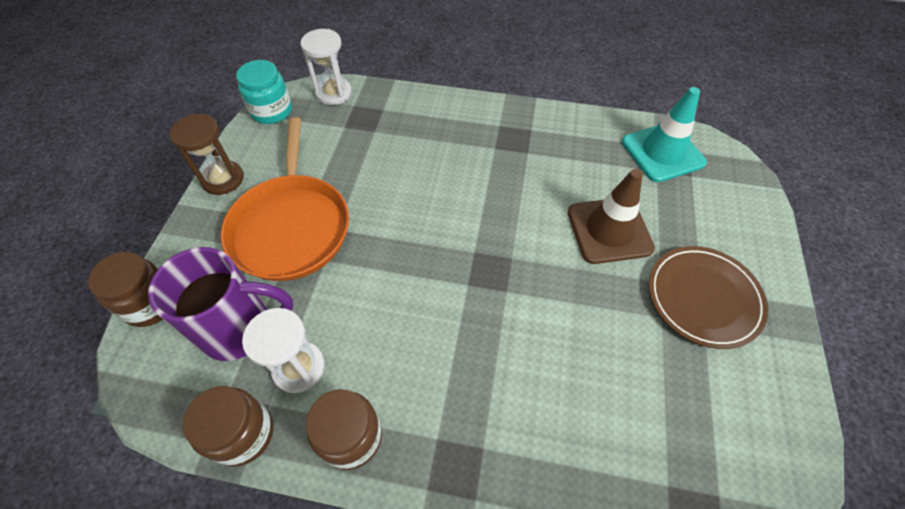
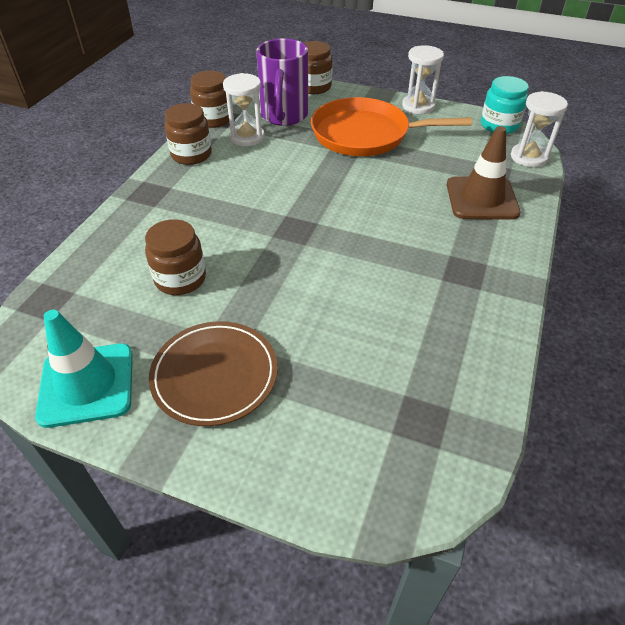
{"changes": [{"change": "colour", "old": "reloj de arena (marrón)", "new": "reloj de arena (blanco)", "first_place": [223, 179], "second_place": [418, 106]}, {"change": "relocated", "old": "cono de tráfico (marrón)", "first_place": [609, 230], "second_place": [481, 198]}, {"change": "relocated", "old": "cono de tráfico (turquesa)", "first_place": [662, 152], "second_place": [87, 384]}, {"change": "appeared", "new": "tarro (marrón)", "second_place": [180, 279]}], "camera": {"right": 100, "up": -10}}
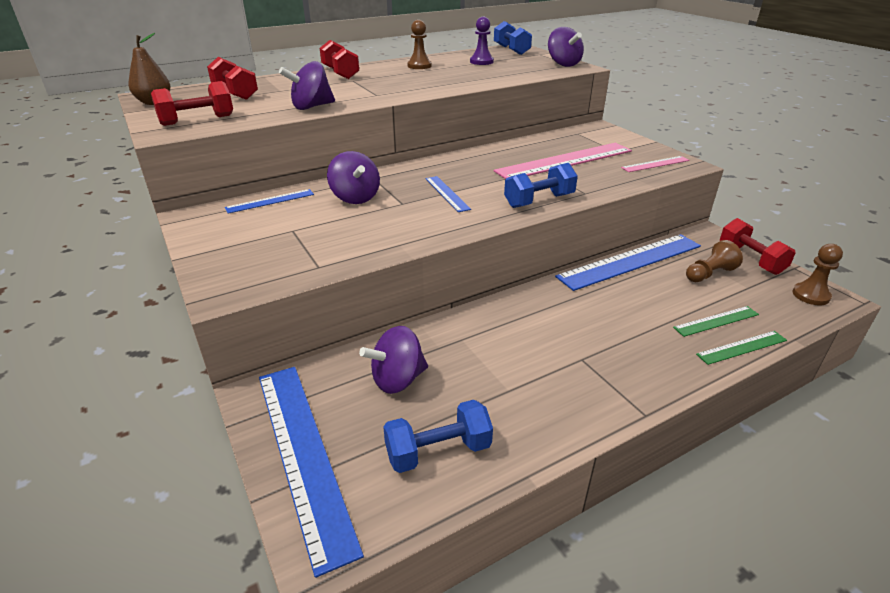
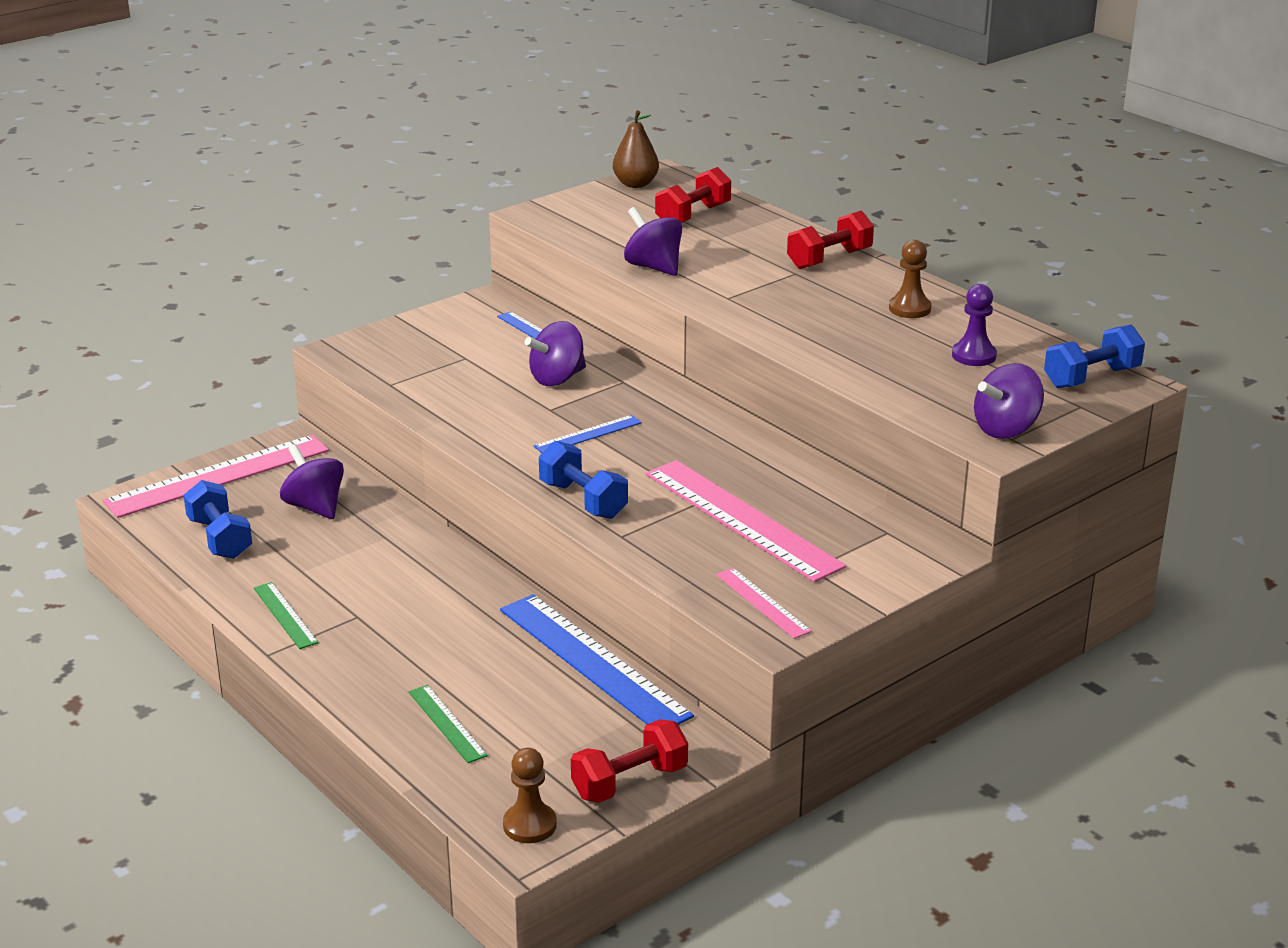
{"changes": [{"change": "missing", "old": "mancuerna (rojo)", "first_place": [197, 120]}, {"change": "colour", "old": "regla (azul)", "new": "regla (rosa)", "first_place": [302, 454], "second_place": [218, 475]}, {"change": "missing", "old": "peón (marrón)", "first_place": [709, 274]}, {"change": "relocated", "old": "regla (verde)", "first_place": [741, 347], "second_place": [285, 615]}], "camera": {"right": 80, "up": -5}}
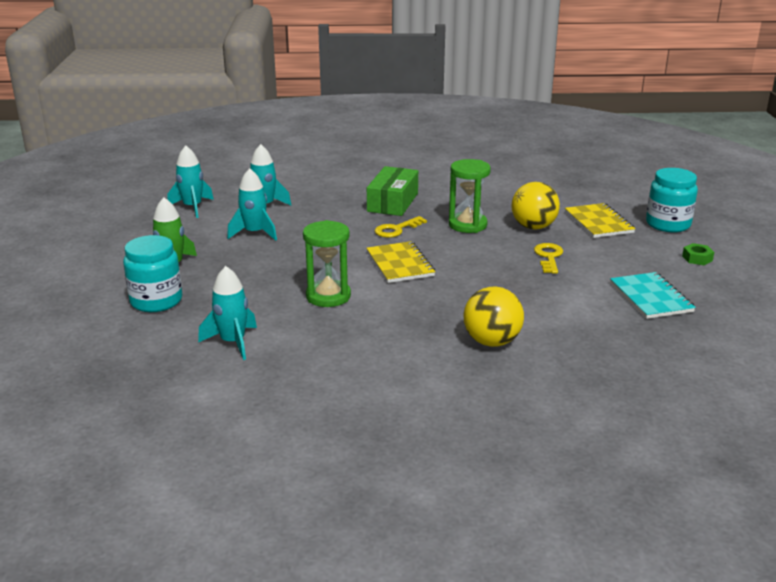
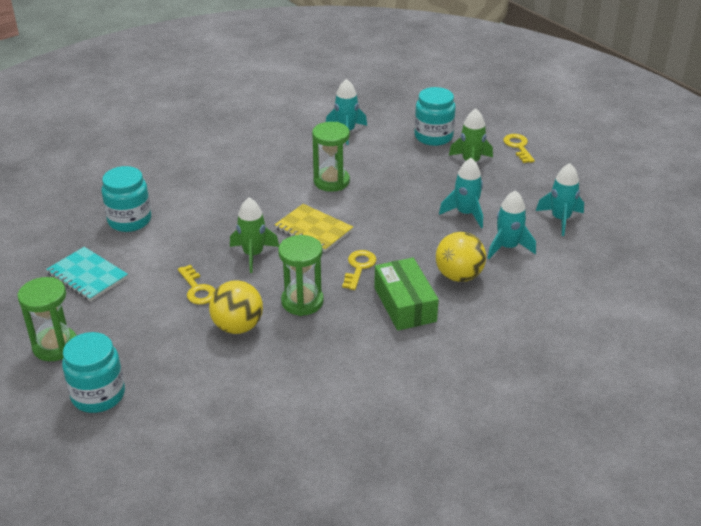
{"changes": [{"change": "relocated", "old": "pelota (amarillo)", "first_place": [492, 342], "second_place": [459, 276]}, {"change": "missing", "old": "cuaderno (amarillo)", "first_place": [598, 222]}, {"change": "exchanged", "old": "tuerca (verde)", "new": "reloj de arena (verde)", "first_place": [697, 258], "second_place": [55, 346]}, {"change": "appeared", "new": "tarro (turquesa)", "second_place": [129, 220]}, {"change": "appeared", "new": "cohete (verde)", "second_place": [253, 255]}, {"change": "appeared", "new": "llave (amarillo)", "second_place": [518, 147]}], "camera": {"right": 145, "up": 10}}
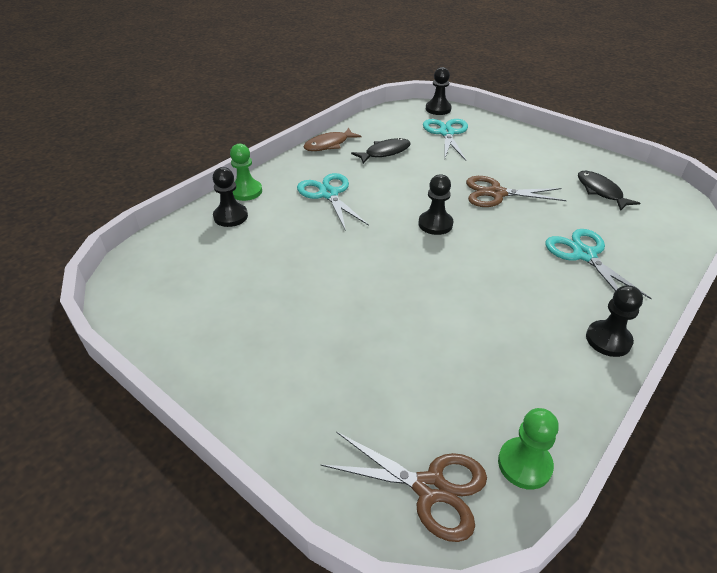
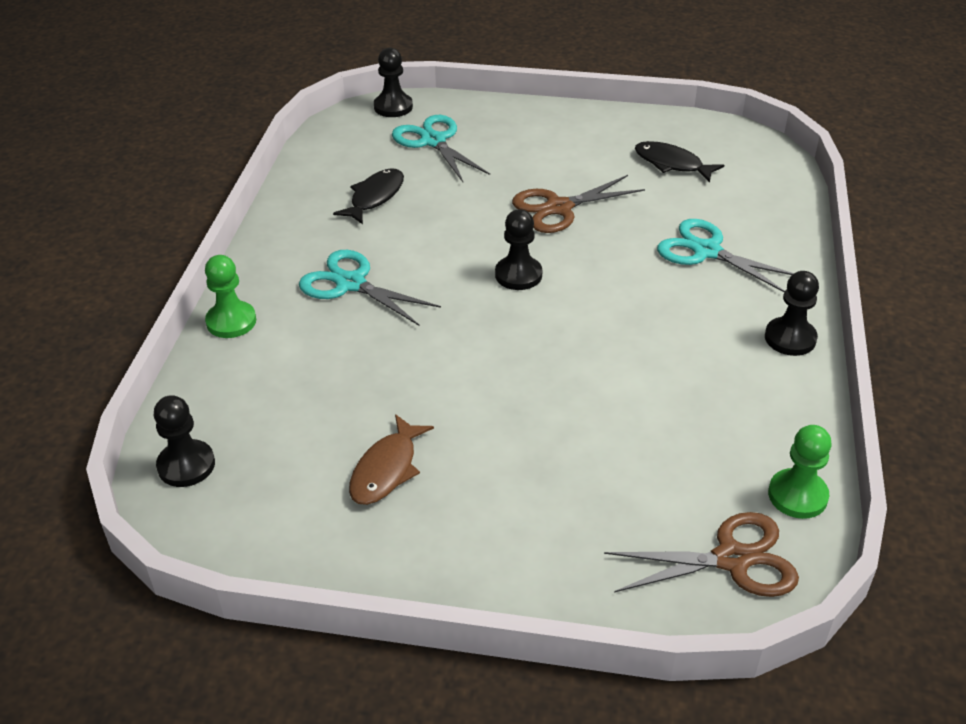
{"changes": [{"change": "relocated", "old": "peón (negro)", "first_place": [230, 216], "second_place": [186, 465]}, {"change": "relocated", "old": "pez (marrón)", "first_place": [329, 144], "second_place": [387, 469]}], "camera": {"right": -30, "up": 0}}
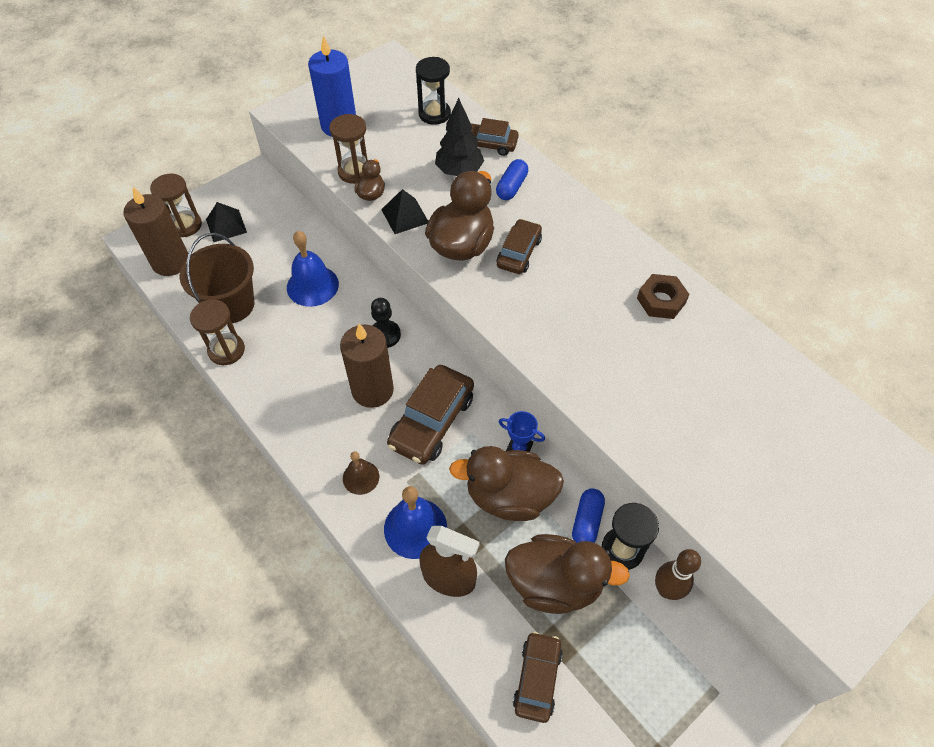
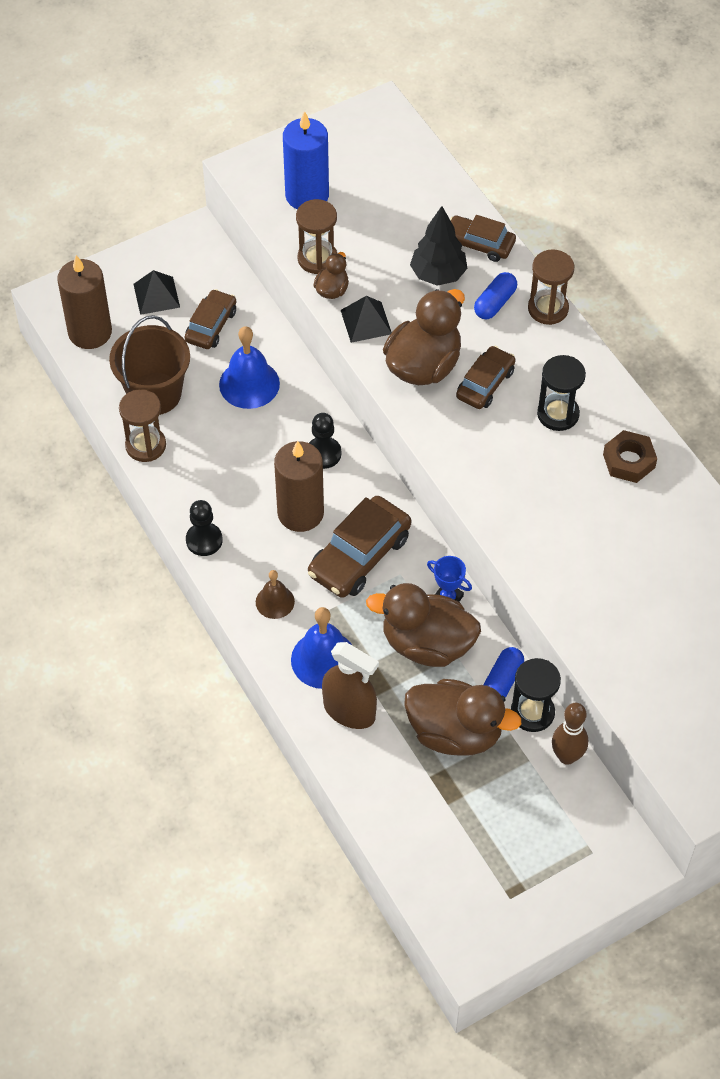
{"changes": [{"change": "relocated", "old": "reloj de arena (marrón)", "first_place": [185, 225], "second_place": [548, 309]}, {"change": "relocated", "old": "reloj de arena (negro)", "first_place": [434, 114], "second_place": [558, 414]}, {"change": "relocated", "old": "coche (marrón)", "first_place": [537, 678], "second_place": [211, 325]}, {"change": "appeared", "new": "peón (negro)", "second_place": [204, 540]}], "camera": {"right": 10, "up": 0}}
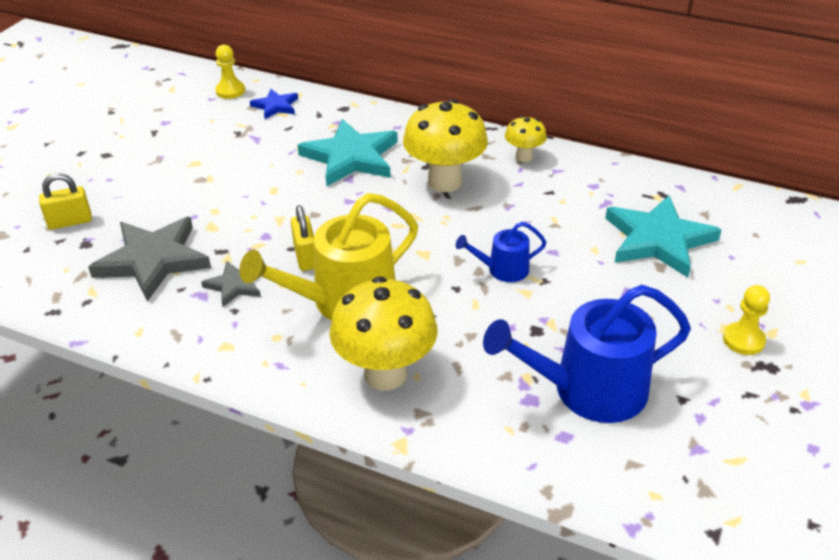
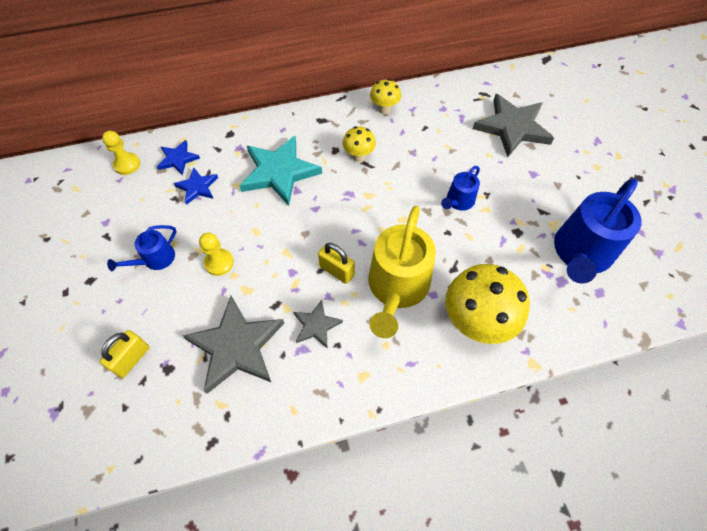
{"changes": [{"change": "size", "old": "seta (amarillo)", "first_place": [444, 182], "second_place": [359, 156], "factor": 0.52}, {"change": "colour", "old": "estrella (turquesa)", "new": "estrella (gris)", "first_place": [658, 240], "second_place": [512, 127]}, {"change": "relocated", "old": "peón (amarillo)", "first_place": [743, 340], "second_place": [219, 263]}, {"change": "appeared", "new": "regadera (azul)", "second_place": [155, 259]}, {"change": "appeared", "new": "estrella (azul)", "second_place": [197, 187]}], "camera": {"right": -40, "up": 20}}
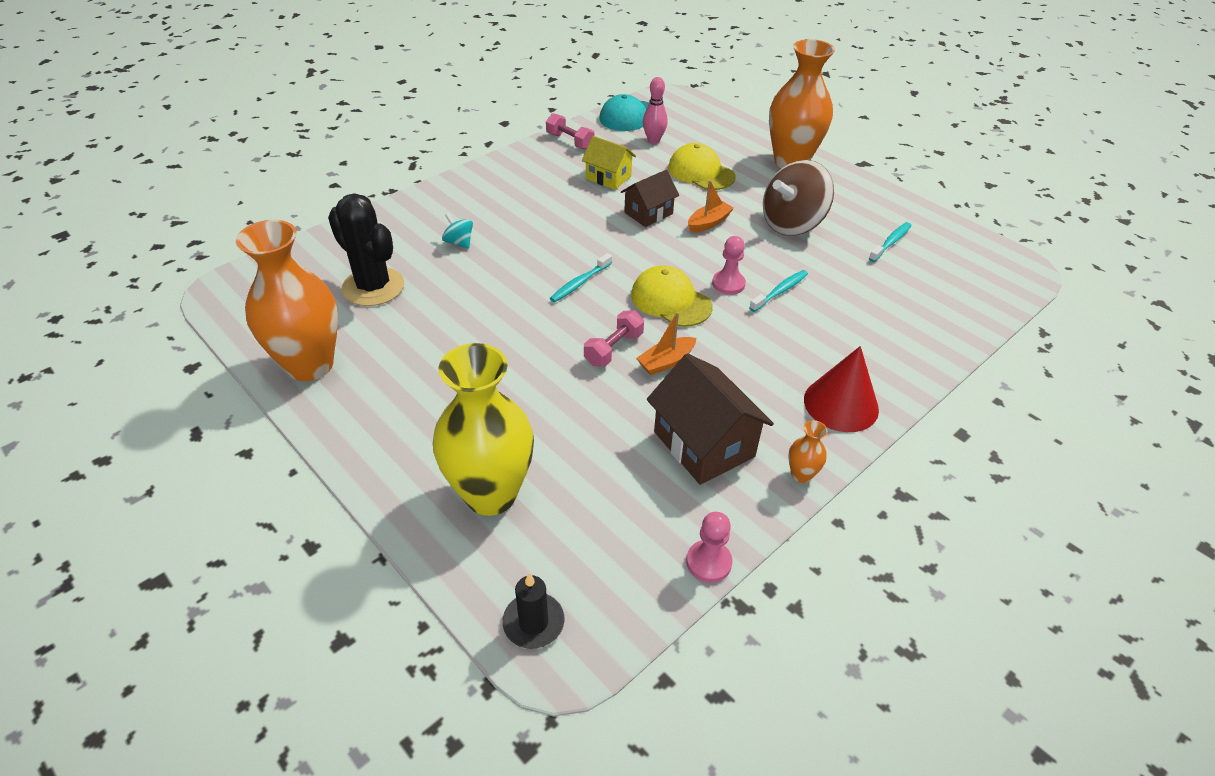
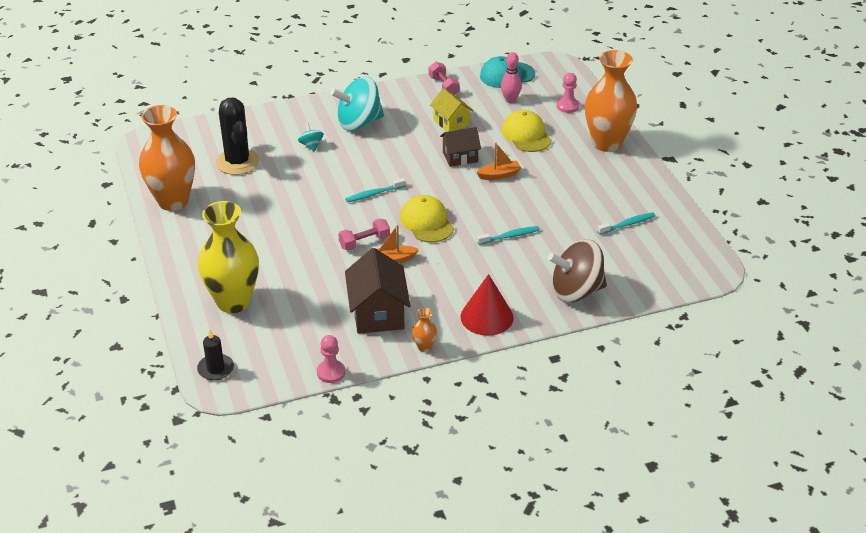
{"changes": [{"change": "relocated", "old": "peón (rosa)", "first_place": [728, 284], "second_place": [567, 106]}, {"change": "relocated", "old": "peonza (marrón)", "first_place": [792, 224], "second_place": [576, 291]}, {"change": "appeared", "new": "peonza (turquesa)", "second_place": [359, 123]}], "camera": {"right": 25, "up": -5}}
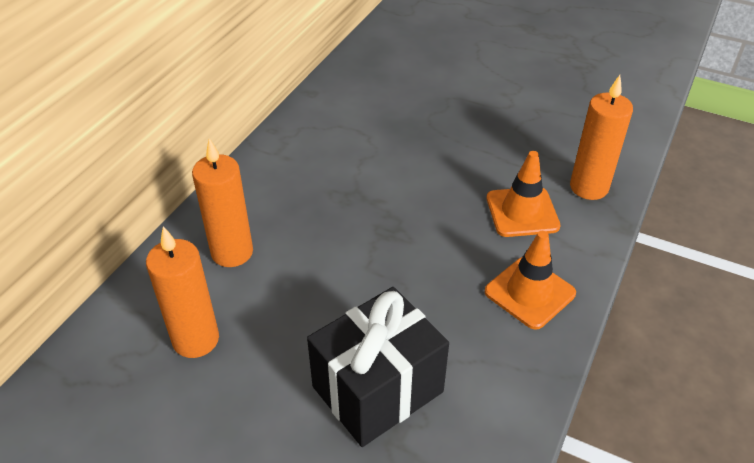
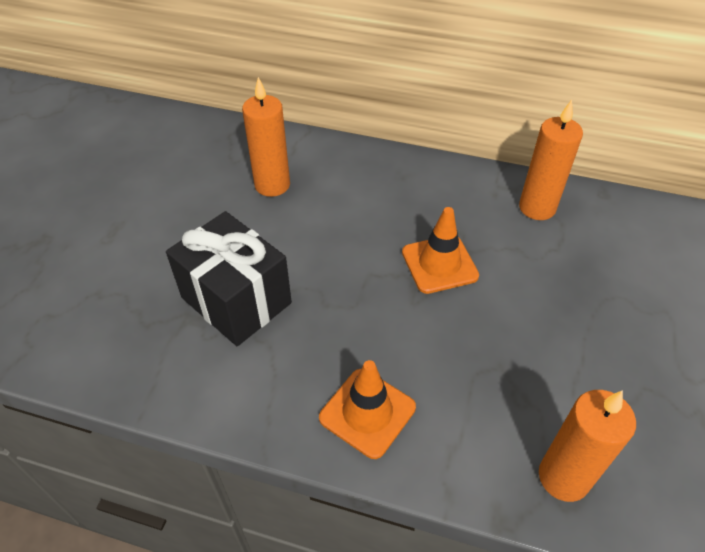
{"changes": [{"change": "relocated", "old": "vela (naranja)", "first_place": [232, 252], "second_place": [537, 208]}, {"change": "relocated", "old": "cono de tráfico (naranja)", "first_place": [522, 212], "second_place": [439, 264]}], "camera": {"right": 80, "up": 5}}
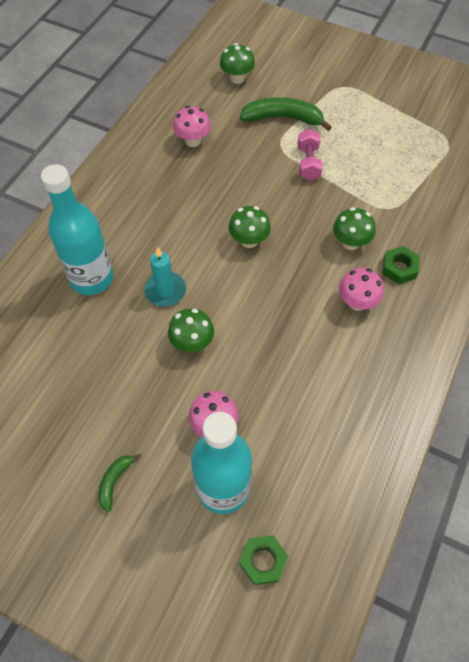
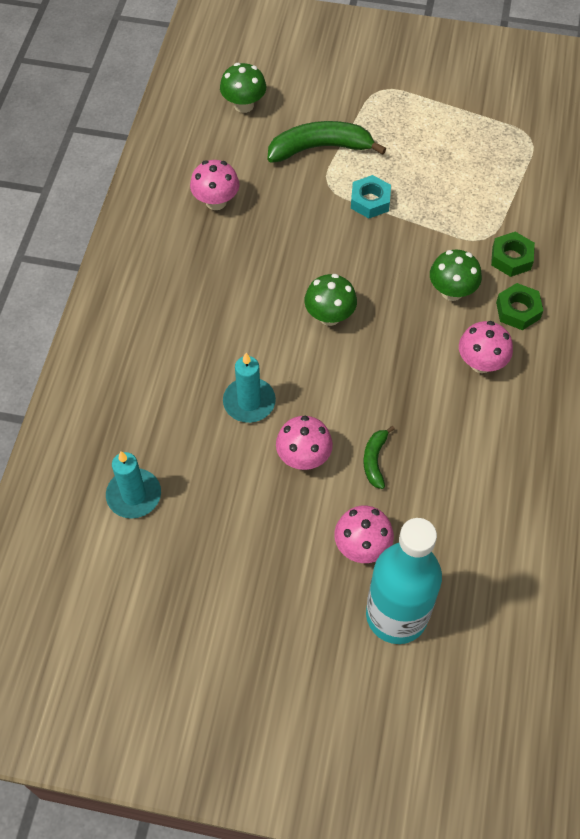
{"changes": [{"change": "missing", "old": "botella (turquesa)", "first_place": [92, 278]}, {"change": "relocated", "old": "plátano (verde)", "first_place": [114, 481], "second_place": [375, 460]}, {"change": "colour", "old": "seta (verde)", "new": "seta (rosa)", "first_place": [192, 342], "second_place": [303, 457]}, {"change": "relocated", "old": "tuerca (verde)", "first_place": [263, 561], "second_place": [511, 258]}, {"change": "exchanged", "old": "mancuerna (rosa)", "new": "tuerca (turquesa)", "first_place": [308, 163], "second_place": [370, 201]}, {"change": "appeared", "new": "vela (turquesa)", "second_place": [134, 495]}], "camera": {"right": -15, "up": 0}}
